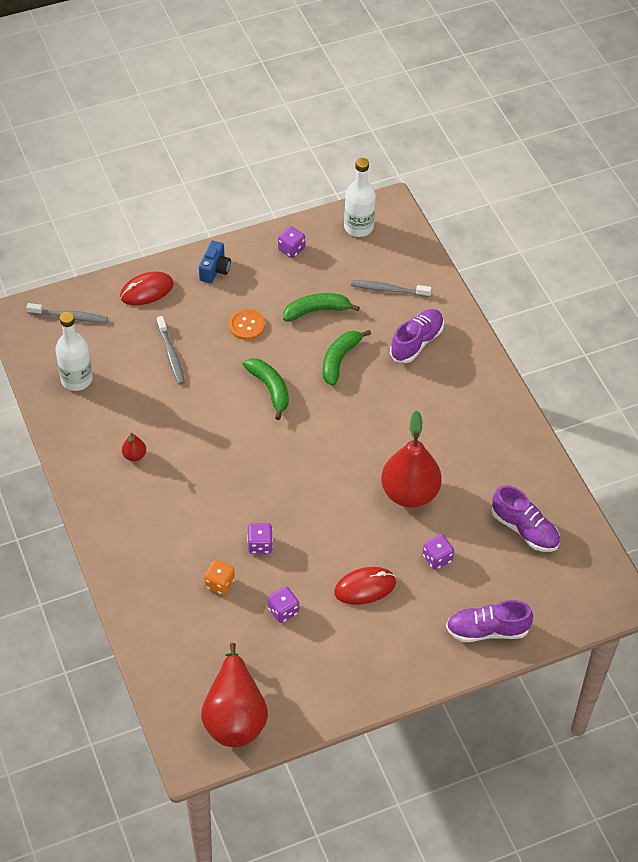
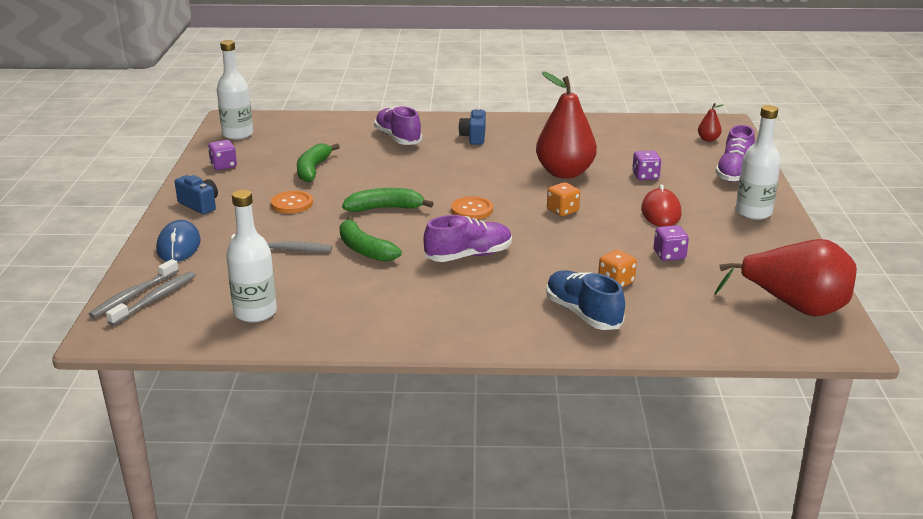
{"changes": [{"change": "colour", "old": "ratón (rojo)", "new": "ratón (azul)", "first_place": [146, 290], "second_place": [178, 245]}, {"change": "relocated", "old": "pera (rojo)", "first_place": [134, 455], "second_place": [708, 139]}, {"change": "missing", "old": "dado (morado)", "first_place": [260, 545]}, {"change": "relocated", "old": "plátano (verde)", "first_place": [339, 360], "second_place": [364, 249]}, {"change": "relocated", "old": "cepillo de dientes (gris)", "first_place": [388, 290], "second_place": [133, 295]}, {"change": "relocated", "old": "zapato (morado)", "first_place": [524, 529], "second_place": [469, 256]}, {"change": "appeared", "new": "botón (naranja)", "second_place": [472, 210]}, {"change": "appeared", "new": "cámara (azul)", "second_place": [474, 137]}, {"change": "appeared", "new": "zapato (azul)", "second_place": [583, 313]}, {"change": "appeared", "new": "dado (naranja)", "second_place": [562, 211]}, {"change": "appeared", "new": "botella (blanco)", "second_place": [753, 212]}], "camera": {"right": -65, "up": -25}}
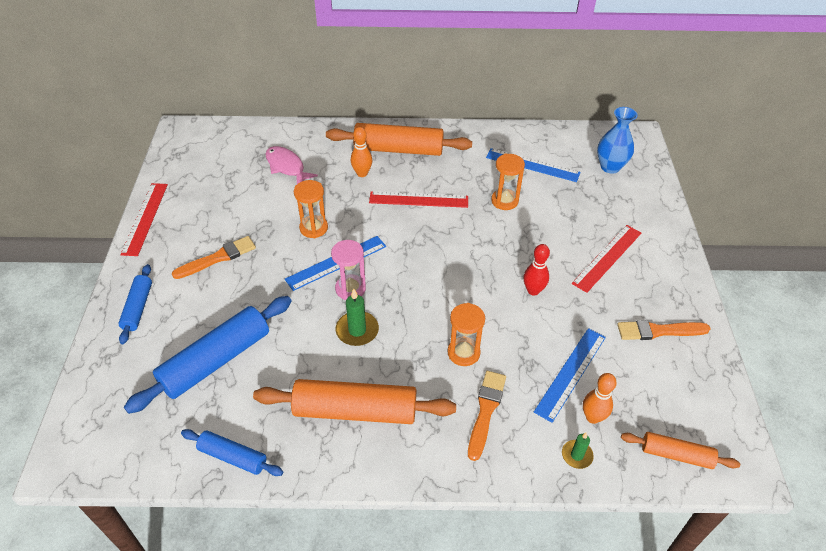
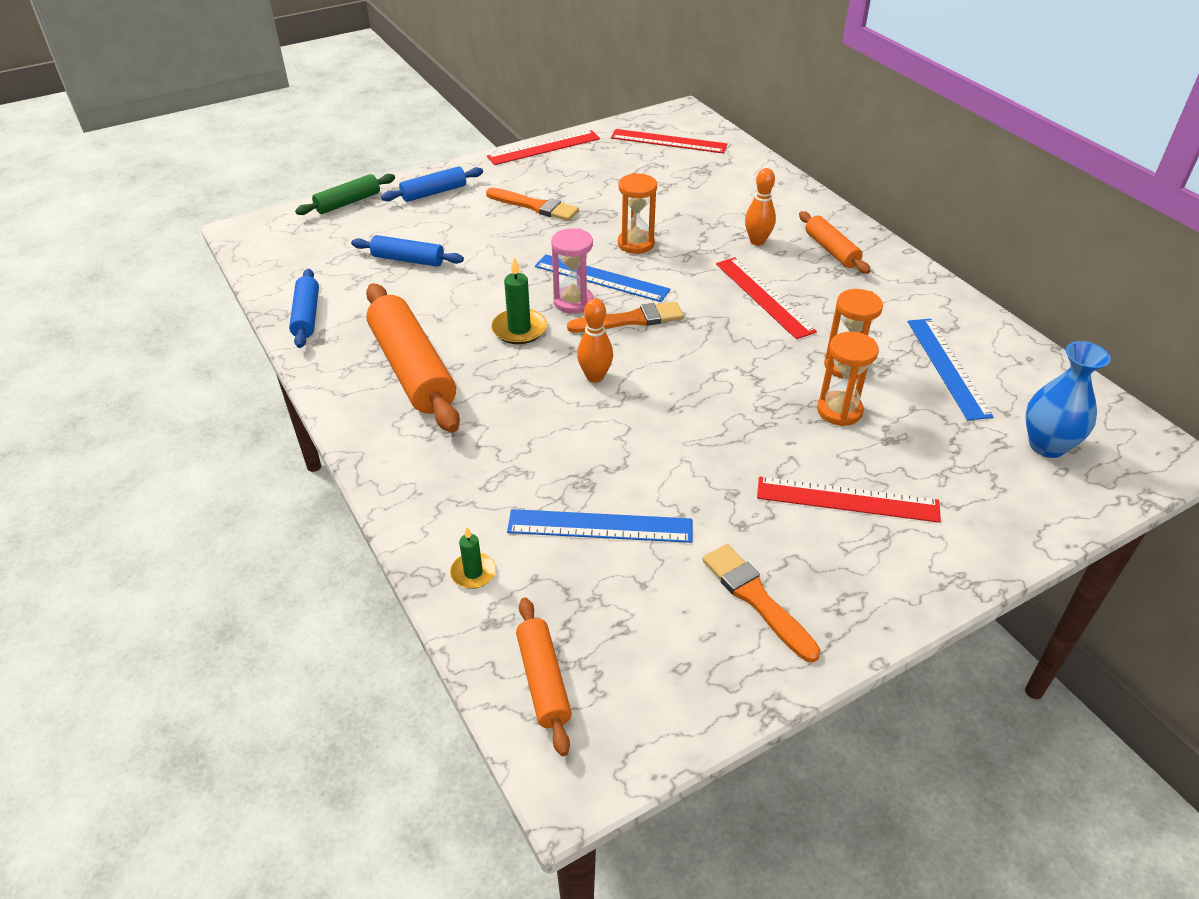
{"changes": [{"change": "size", "old": "rodillo (azul)", "first_place": [216, 361], "second_place": [408, 260], "factor": 0.55}, {"change": "missing", "old": "pez (rosa)", "first_place": [286, 167]}, {"change": "size", "old": "rodillo (naranja)", "first_place": [398, 149], "second_place": [831, 250], "factor": 0.55}, {"change": "relocated", "old": "reloj de arena (naranja)", "first_place": [463, 353], "second_place": [839, 411]}, {"change": "relocated", "old": "pincel (naranja)", "first_place": [486, 411], "second_place": [630, 320]}, {"change": "missing", "old": "bolo (rojo)", "first_place": [533, 290]}, {"change": "relocated", "old": "bolo (naranja)", "first_place": [592, 417], "second_place": [595, 377]}, {"change": "appeared", "new": "rodillo (verde)", "second_place": [348, 202]}, {"change": "appeared", "new": "regla (rojo)", "second_place": [668, 141]}], "camera": {"right": 60, "up": -5}}
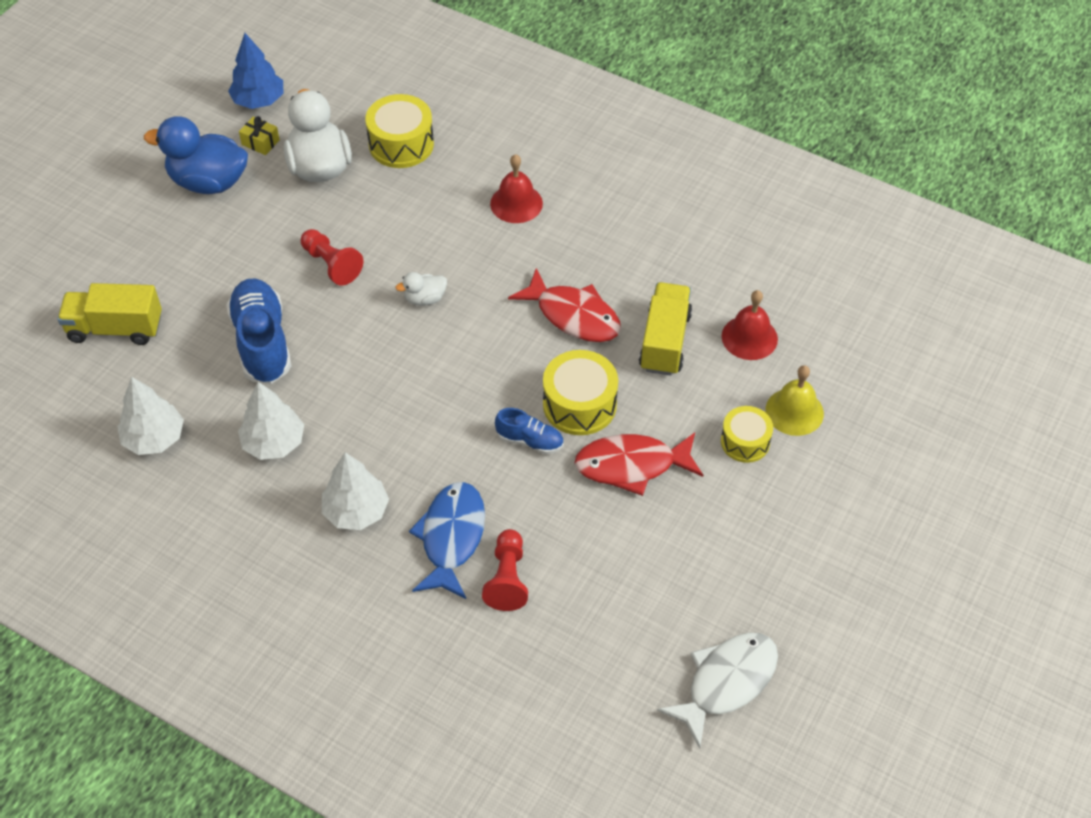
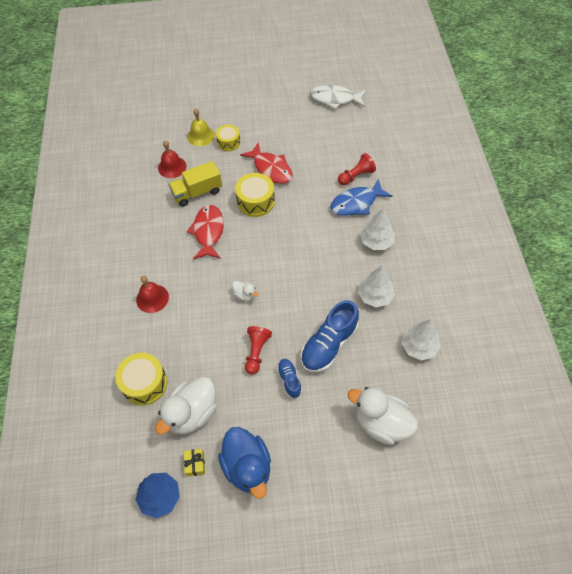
{"changes": [{"change": "exchanged", "old": "camión (amarillo)", "new": "pato (blanco)", "first_place": [115, 328], "second_place": [381, 423]}, {"change": "relocated", "old": "zapato (azul)", "first_place": [530, 441], "second_place": [289, 380]}], "camera": {"right": -125, "up": 5}}
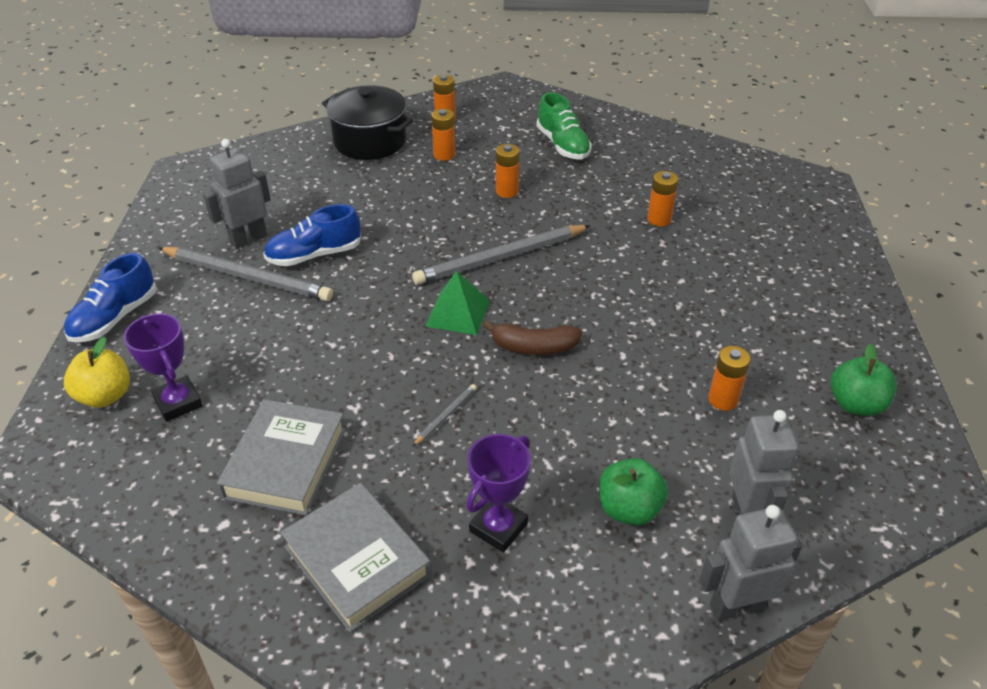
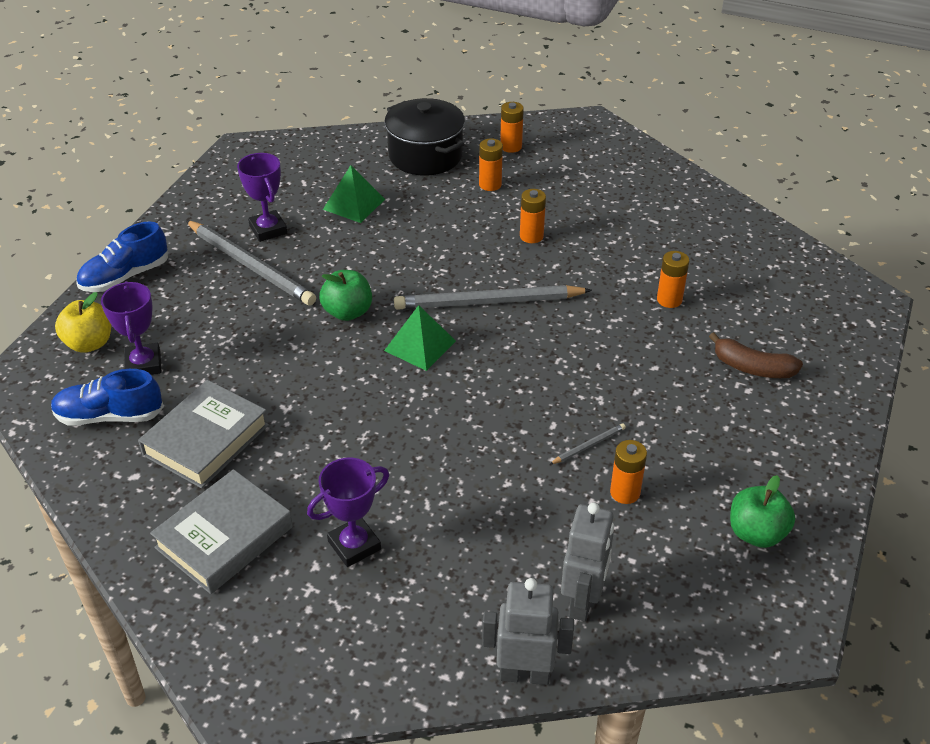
{"changes": [{"change": "exchanged", "old": "robot (gris)", "new": "trofeo (morado)", "first_place": [248, 239], "second_place": [268, 230]}, {"change": "relocated", "old": "zapato (azul)", "first_place": [314, 255], "second_place": [109, 416]}, {"change": "spun", "old": "libro (gris)", "first_place": [357, 561], "second_place": [224, 537], "degrees": 60}, {"change": "relocated", "old": "lápiz (gris)", "first_place": [446, 415], "second_place": [588, 445]}, {"change": "relocated", "old": "plátano (marrón)", "first_place": [534, 347], "second_place": [752, 368]}, {"change": "missing", "old": "zapato (verde)", "first_place": [563, 145]}, {"change": "relocated", "old": "manzana (verde)", "first_place": [629, 509], "second_place": [347, 312]}, {"change": "appeared", "new": "pirámide (verde)", "second_place": [354, 204]}], "camera": {"right": 20, "up": 0}}
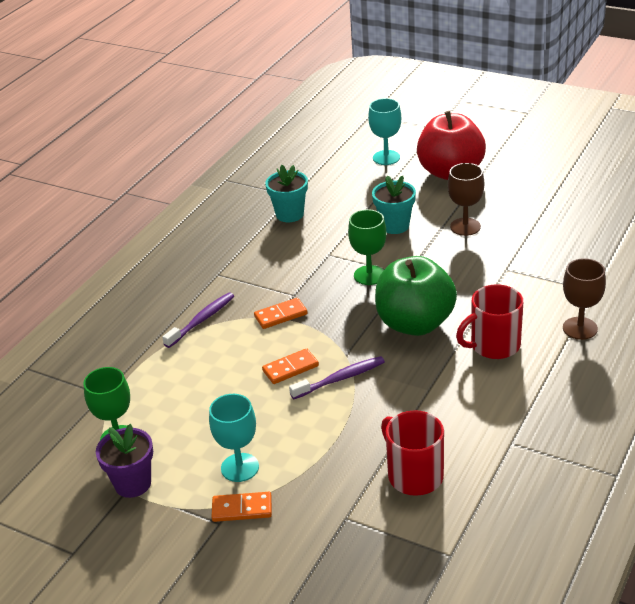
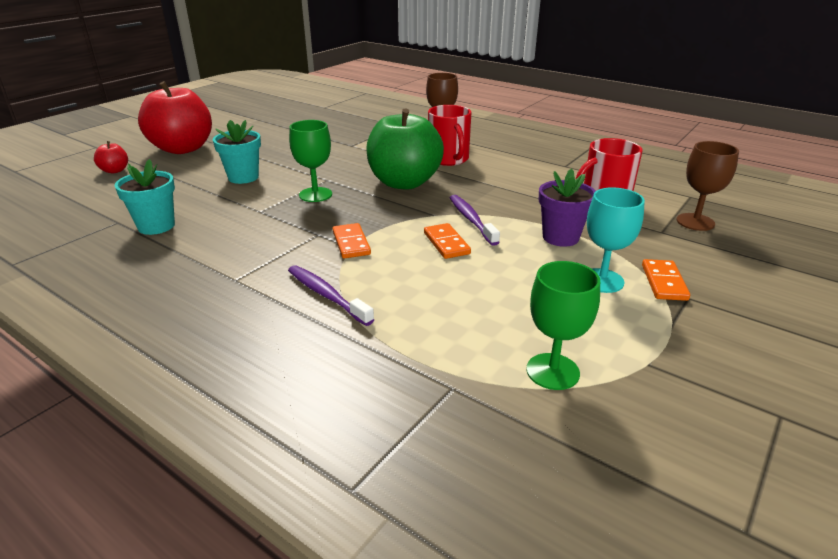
{"changes": [{"change": "relocated", "old": "maceta (morado)", "first_place": [133, 483], "second_place": [560, 237]}, {"change": "exchanged", "old": "copa (turquesa)", "new": "manzana (rojo)", "first_place": [386, 158], "second_place": [115, 171]}, {"change": "relocated", "old": "copa (marrón)", "first_place": [465, 227], "second_place": [695, 222]}], "camera": {"right": -85, "up": -5}}
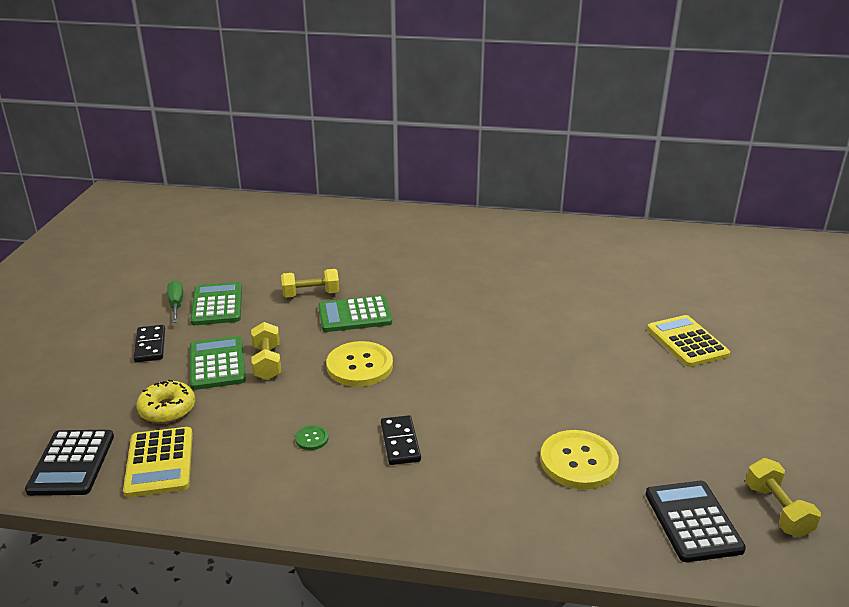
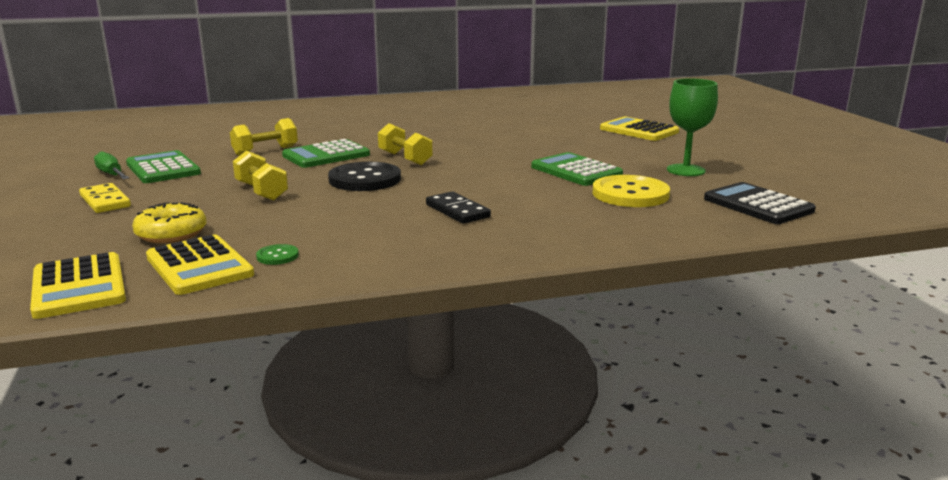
{"changes": [{"change": "colour", "old": "calculadora (negro)", "new": "calculadora (amarillo)", "first_place": [72, 463], "second_place": [79, 287]}, {"change": "colour", "old": "ficha de dominó (negro)", "new": "ficha de dominó (amarillo)", "first_place": [150, 346], "second_place": [105, 201]}, {"change": "relocated", "old": "calculadora (verde)", "first_place": [217, 364], "second_place": [576, 171]}, {"change": "relocated", "old": "botón (verde)", "first_place": [312, 439], "second_place": [277, 256]}, {"change": "colour", "old": "botón (amarillo)", "new": "botón (negro)", "first_place": [359, 366], "second_place": [365, 179]}, {"change": "relocated", "old": "mancuerna (amarillo)", "first_place": [777, 510], "second_place": [405, 158]}, {"change": "appeared", "new": "copa (verde)", "second_place": [686, 170]}], "camera": {"right": -25, "up": -10}}
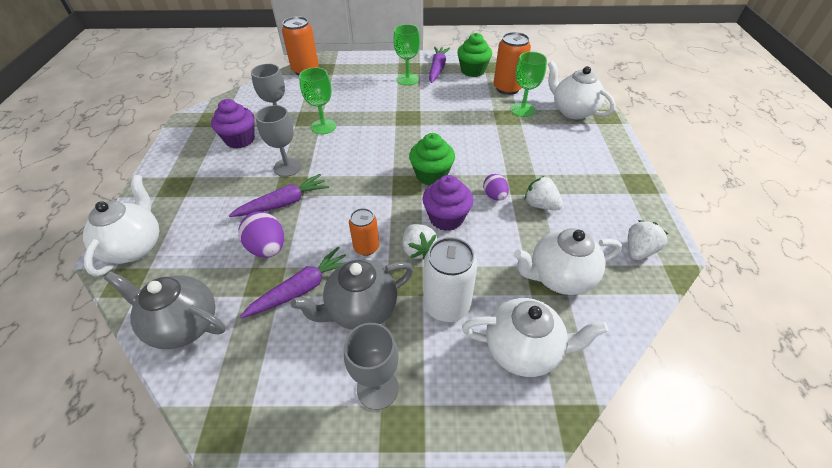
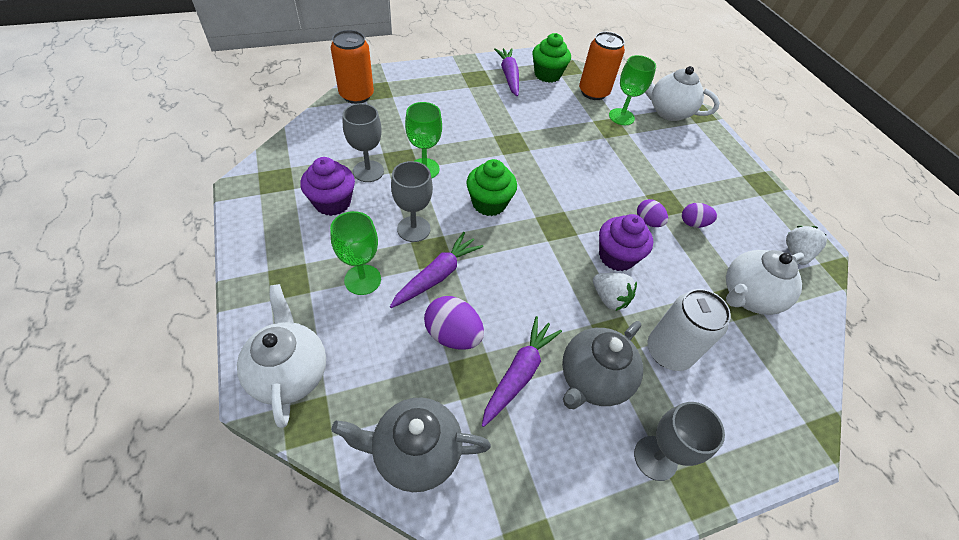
{"changes": [{"change": "missing", "old": "lata (naranja)", "first_place": [366, 247]}, {"change": "relocated", "old": "copa (verde)", "first_place": [407, 79], "second_place": [362, 279]}, {"change": "relocated", "old": "magdalena (verde)", "first_place": [431, 175], "second_place": [489, 203]}, {"change": "missing", "old": "tetera (blanco)", "first_place": [523, 350]}, {"change": "exchanged", "old": "fresa (blanco)", "new": "huevo (morado)", "first_place": [540, 205], "second_place": [693, 223]}], "camera": {"right": -25, "up": 5}}
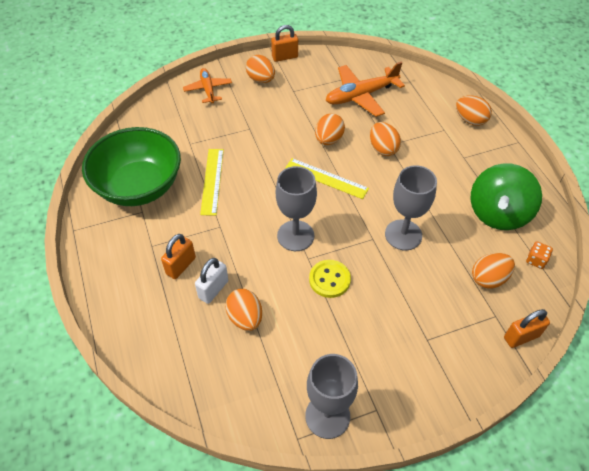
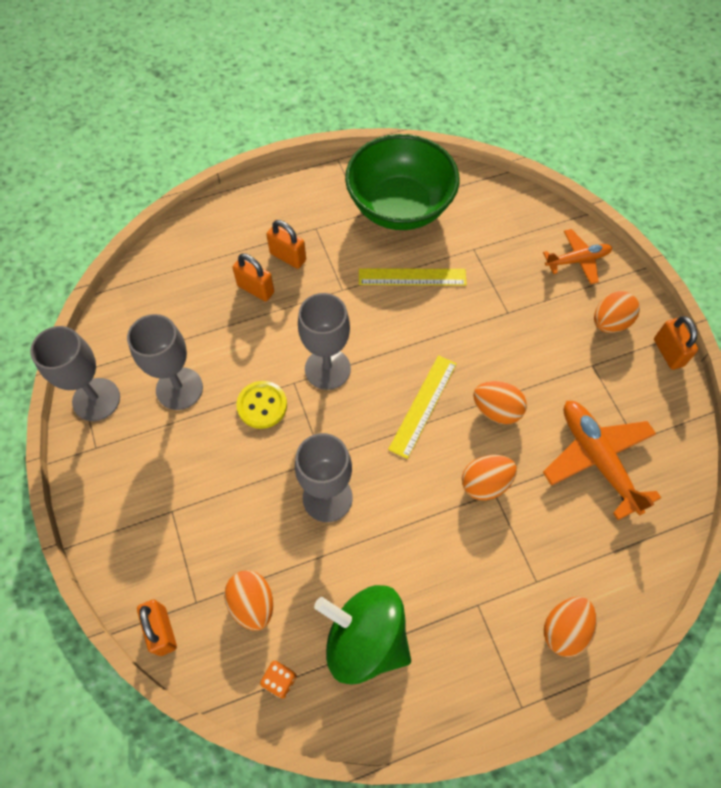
{"changes": [{"change": "colour", "old": "candado (blanco)", "new": "candado (naranja)", "first_place": [213, 289], "second_place": [256, 289]}, {"change": "missing", "old": "huevo (naranja)", "first_place": [245, 318]}, {"change": "appeared", "new": "copa (gris)", "second_place": [179, 388]}], "camera": {"right": 90, "up": 10}}
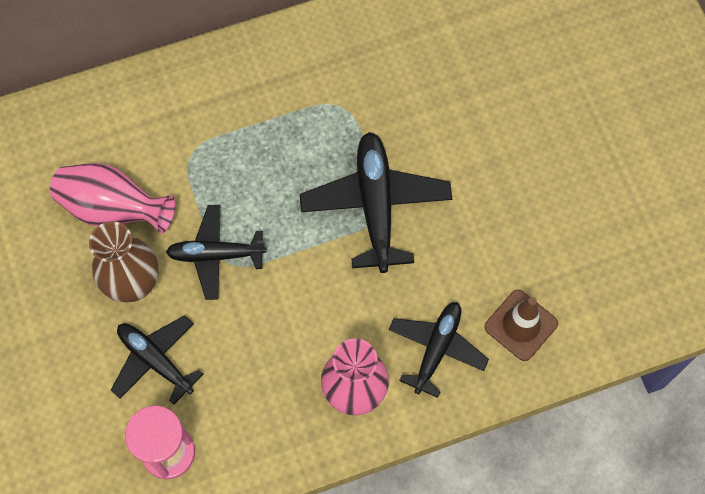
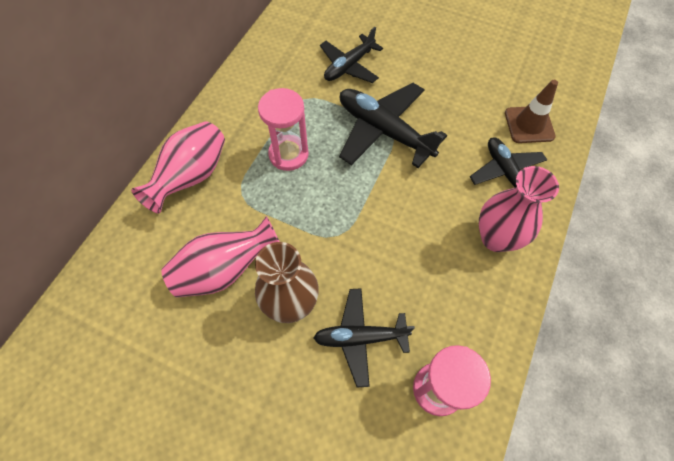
{"changes": [{"change": "relocated", "old": "avión (negro)", "first_place": [216, 255], "second_place": [349, 66]}, {"change": "appeared", "new": "florero (rosa)", "second_place": [192, 177]}, {"change": "appeared", "new": "reloj de arena (rosa)", "second_place": [288, 154]}], "camera": {"right": -45, "up": -5}}
